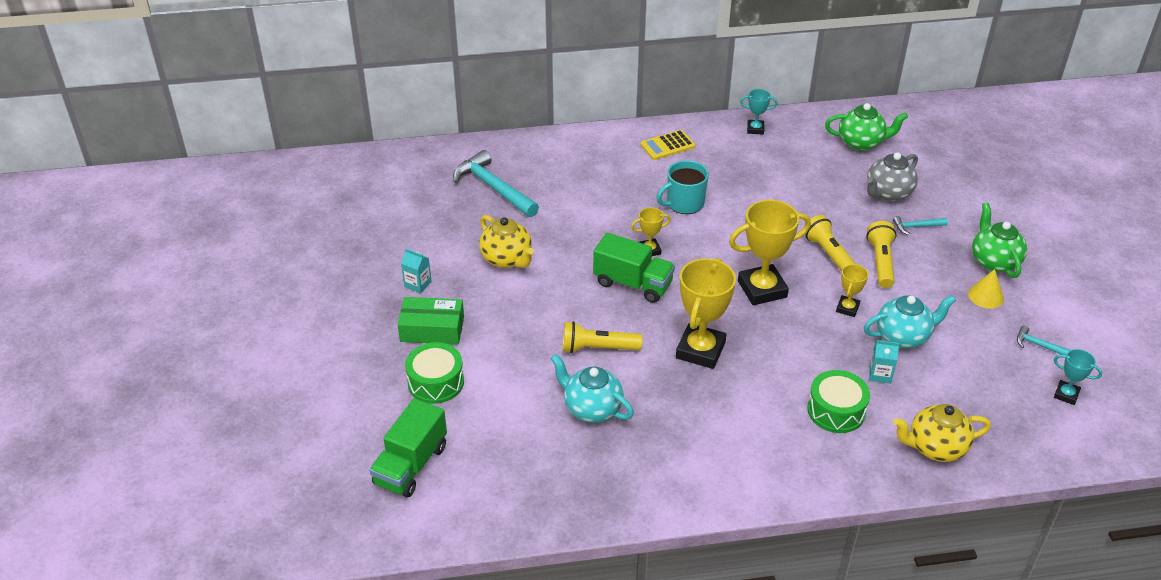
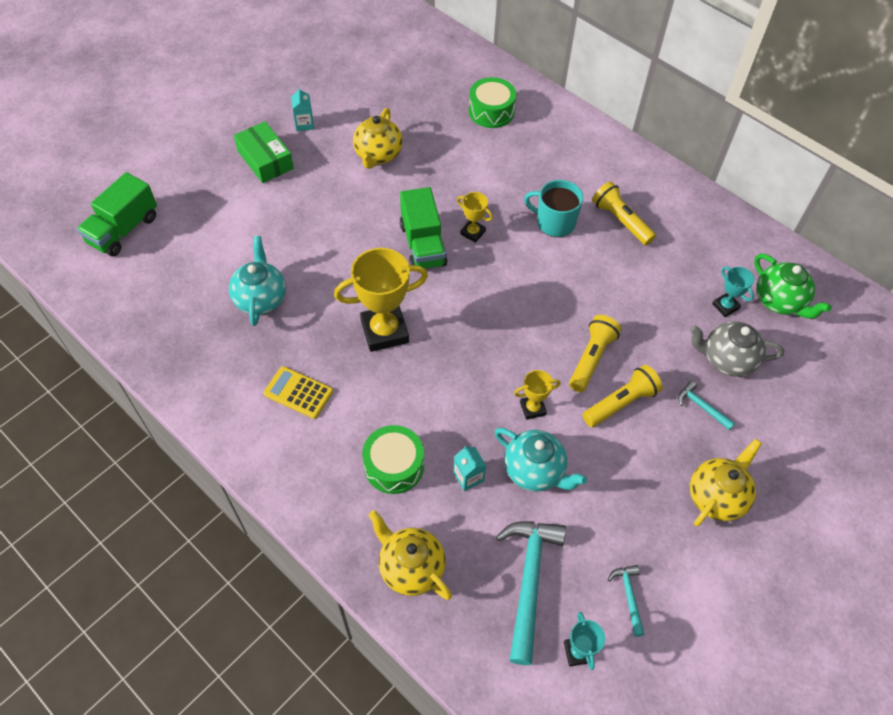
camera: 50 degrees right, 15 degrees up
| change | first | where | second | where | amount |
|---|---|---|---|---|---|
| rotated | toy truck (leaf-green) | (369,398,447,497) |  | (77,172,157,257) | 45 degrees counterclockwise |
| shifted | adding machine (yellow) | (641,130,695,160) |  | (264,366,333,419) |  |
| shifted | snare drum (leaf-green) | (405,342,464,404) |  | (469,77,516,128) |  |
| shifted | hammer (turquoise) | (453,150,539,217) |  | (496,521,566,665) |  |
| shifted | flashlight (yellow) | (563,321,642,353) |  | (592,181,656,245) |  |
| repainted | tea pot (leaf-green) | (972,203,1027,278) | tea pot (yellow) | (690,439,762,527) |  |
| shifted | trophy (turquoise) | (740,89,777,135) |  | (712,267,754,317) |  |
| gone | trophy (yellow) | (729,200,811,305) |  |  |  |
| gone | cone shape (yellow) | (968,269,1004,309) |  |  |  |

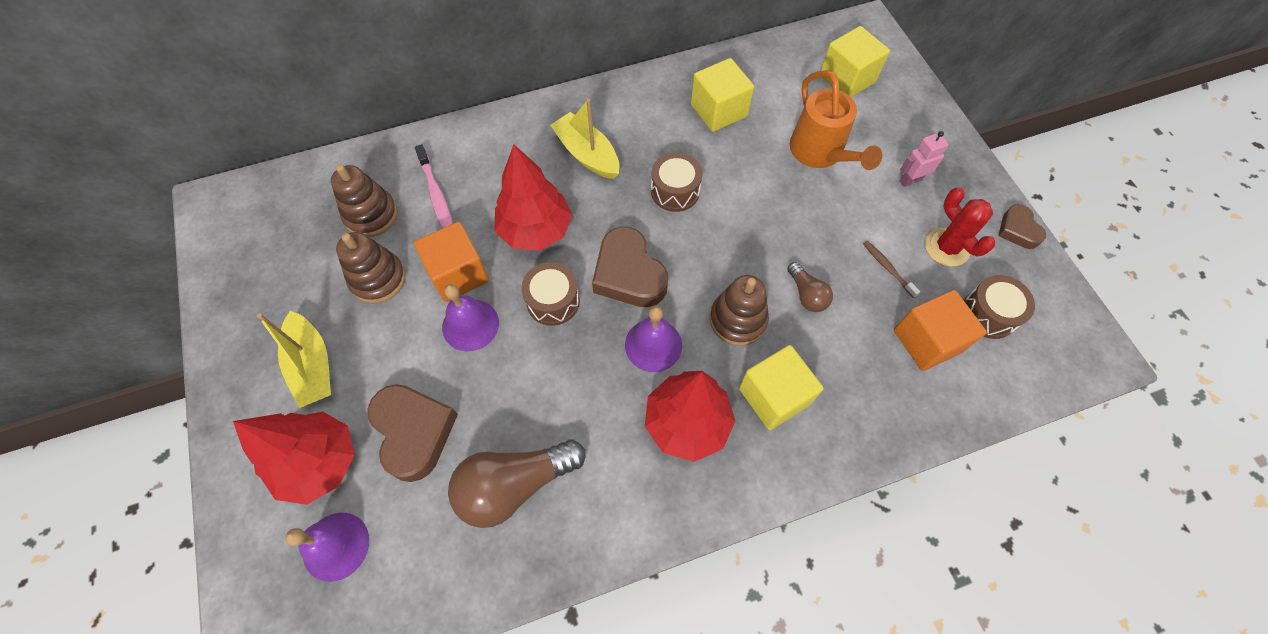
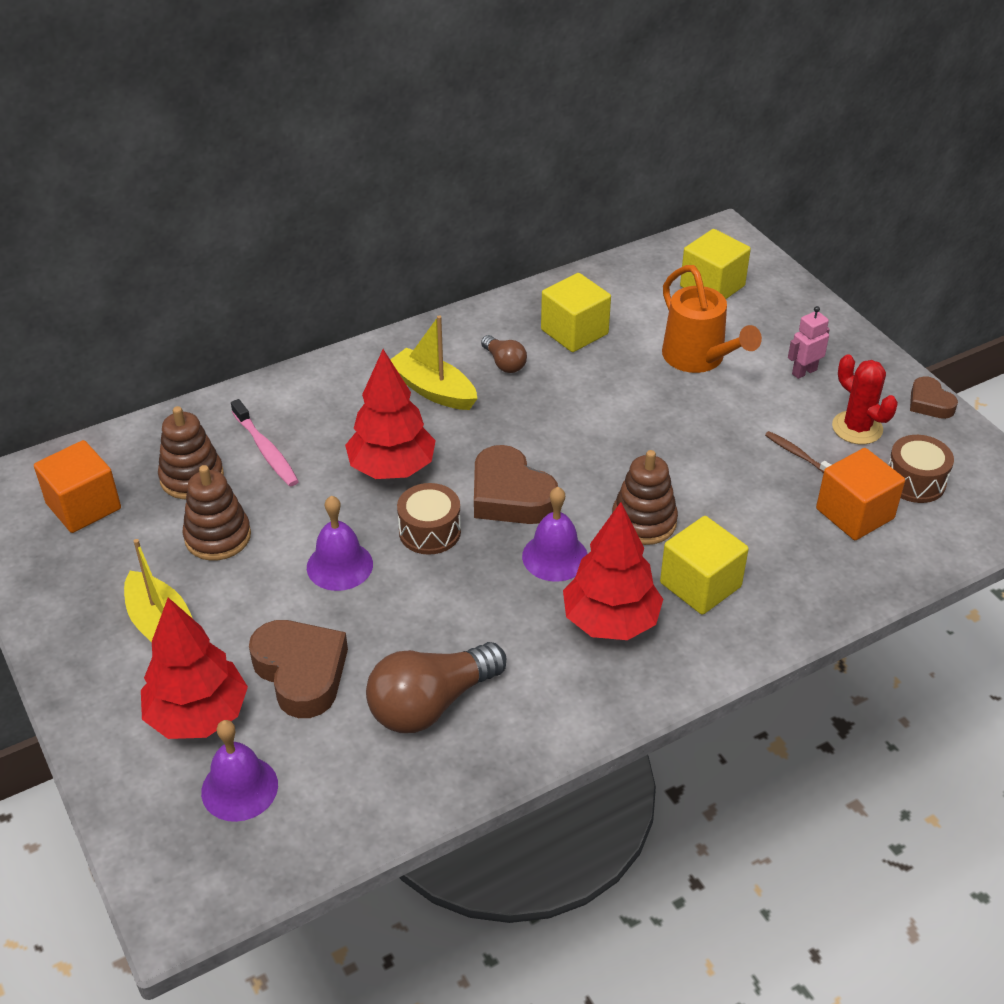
camera: 10 degrees left, 20 degrees down
| change | first | where | second | where | amount |
|---|---|---|---|---|---|
| shifted | cube (bright orange) | (414,222,489,302) |  | (34,440,121,533) |  |
| shifted | lightbulb (dark brown) | (787,262,833,312) |  | (481,335,527,373) |  |
| gone | snare drum (dark brown) | (651,152,703,212) |  |  |  |

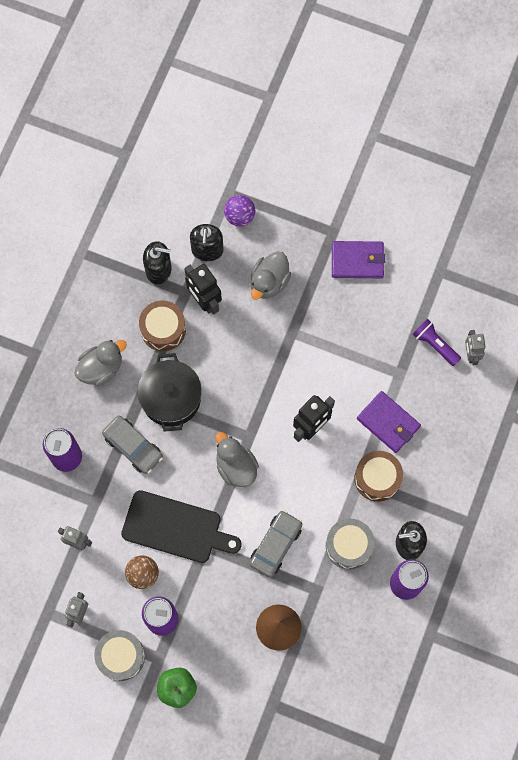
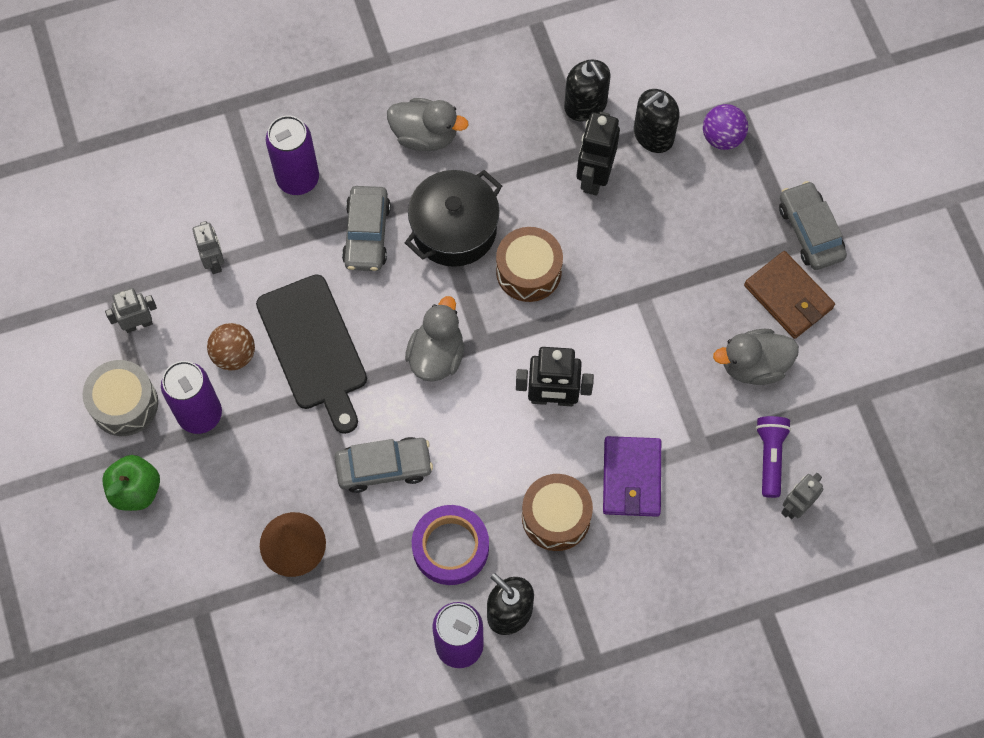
camera: 50 degrees right, 5 degrees down
| change | first | where | second | where | amount |
|---|---|---|---|---|---|
| swapped | snare drum (grey) | (326,519,374,570) | roll of tape (royal purple) | (412,505,489,585) |  |
| shifted | snare drum (dark brown) | (139,300,186,351) |  | (496,227,563,302) |  |
| shifted | duck (grey) | (251,251,291,300) |  | (713,329,799,385) |  |
| repainted | card wallet (royal purple) | (332,241,385,278) | card wallet (dark brown) | (744,251,835,339) |  |
| new |  |  | car (grey) | (779,181,847,270) |  |

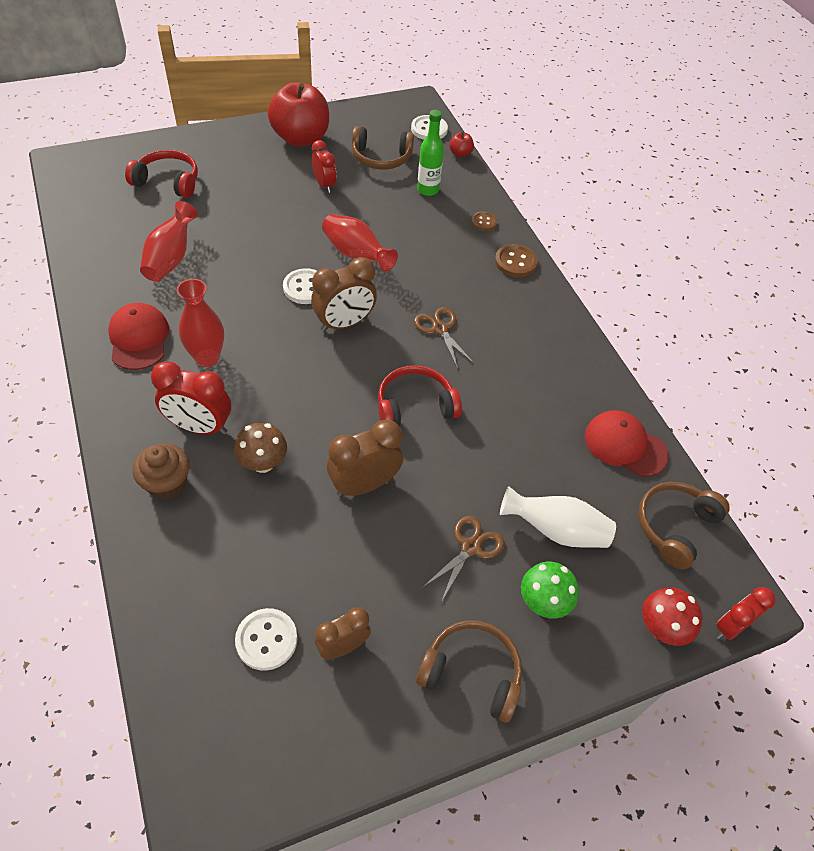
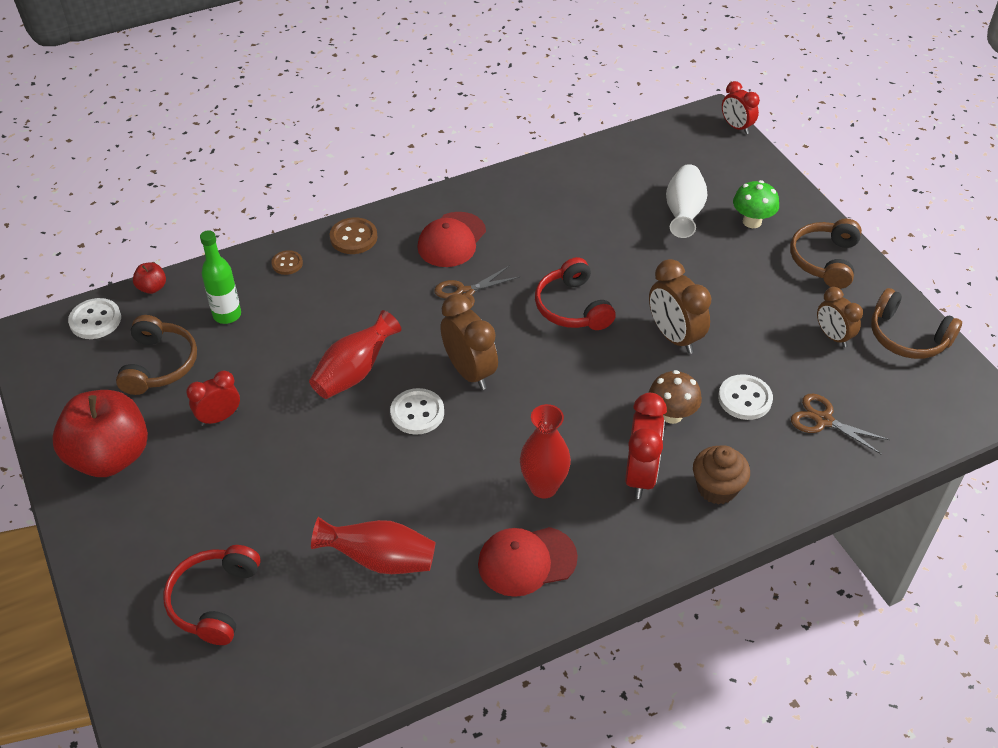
camera: 90 degrees left, 5 degrees down
| change | first | where | second | where | amount |
|---|---|---|---|---|---|
| shifted | cap (scarlet) | (585,410,668,477) |  | (417,212,486,267) |  |
| shifted | button (snow-white) | (235,608,297,671) |  | (718,374,773,420) |  |
| shifted | shears (dark brown) | (422,516,505,602) |  | (791,394,890,454) |  |
| shifted | headset (dark brown) | (638,482,730,570) |  | (871,288,962,359) |  |
| gone | fungus (scarlet) | (642,587,703,646) |  |  |  |

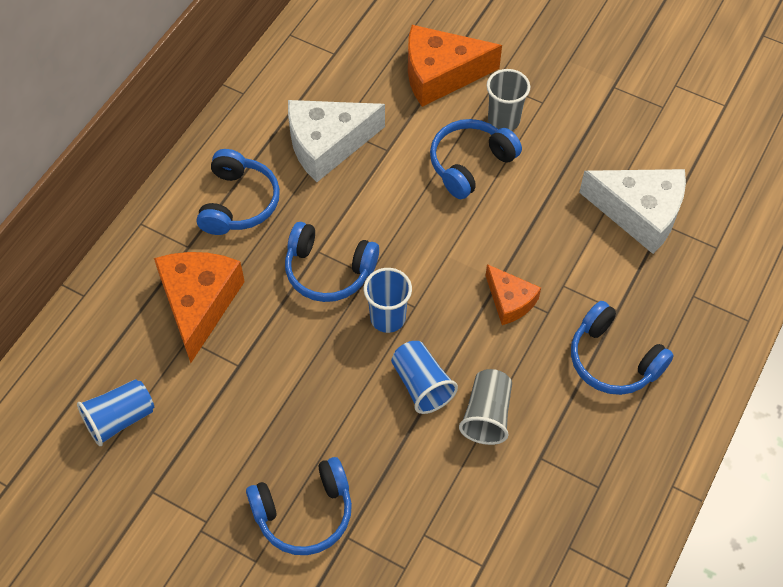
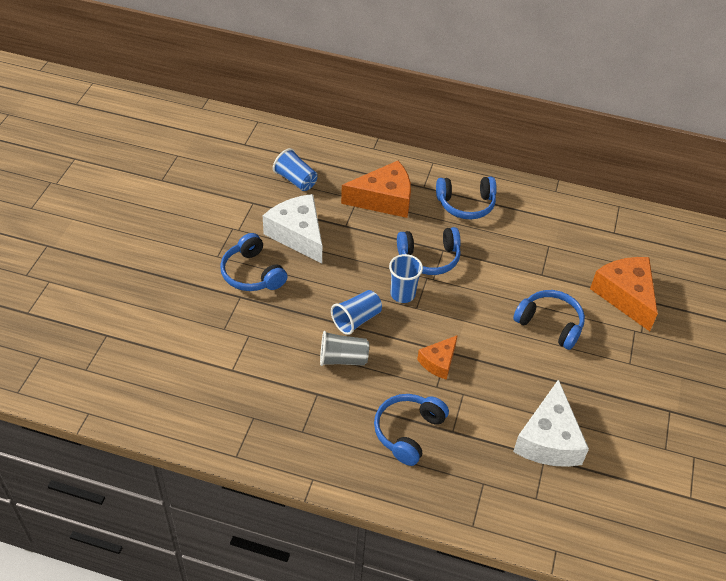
camera: 75 degrees right, 10 degrees down
| change | first | where | second | where | amount |
|---|---|---|---|---|---|
| shifted | piece of cheese (snow-white) | (288,100,385,182) |  | (263,194,322,264) |  |
| rotated | headset (royal blue) | (285,222,379,302) |  | (397,227,461,275) | 105 degrees counterclockwise |
| gone | tumbler (grey) | (487,69,530,131) |  |  |  |

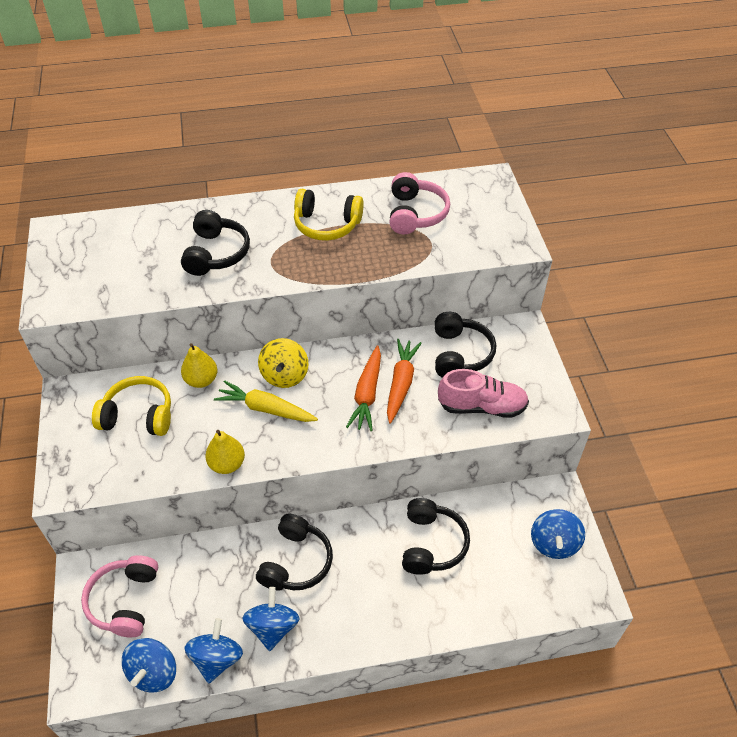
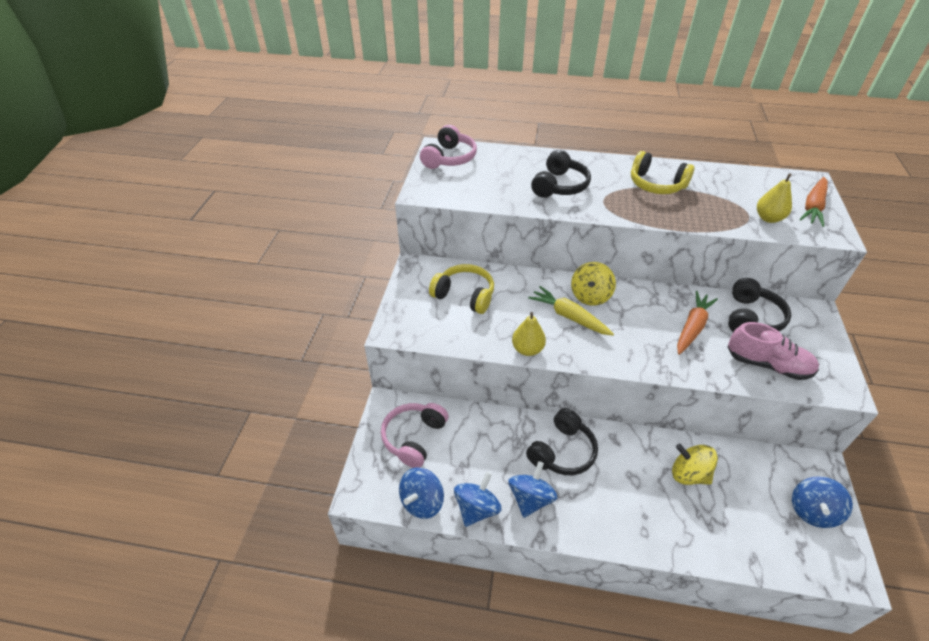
camera: 20 degrees right, 5 degrees down
| change | first | where | second | where | amount |
|---|---|---|---|---|---|
| shifted | headset (pink) | (389,172,450,235) |  | (420,125,477,169) |  |
| swapped | headset (black) | (402,498,470,575) | spinning top (yellow) | (672,444,718,485) |  |
| shifted | pear (yellow) | (181,343,217,388) |  | (757,174,792,223) |  |
| shifted | root vegetable (bright orange) | (346,345,381,431) |  | (800,177,828,227) |  |

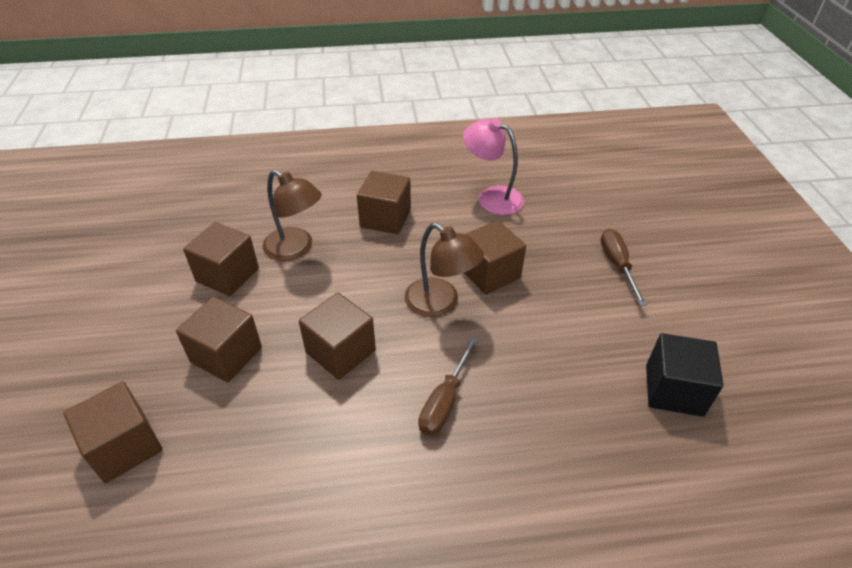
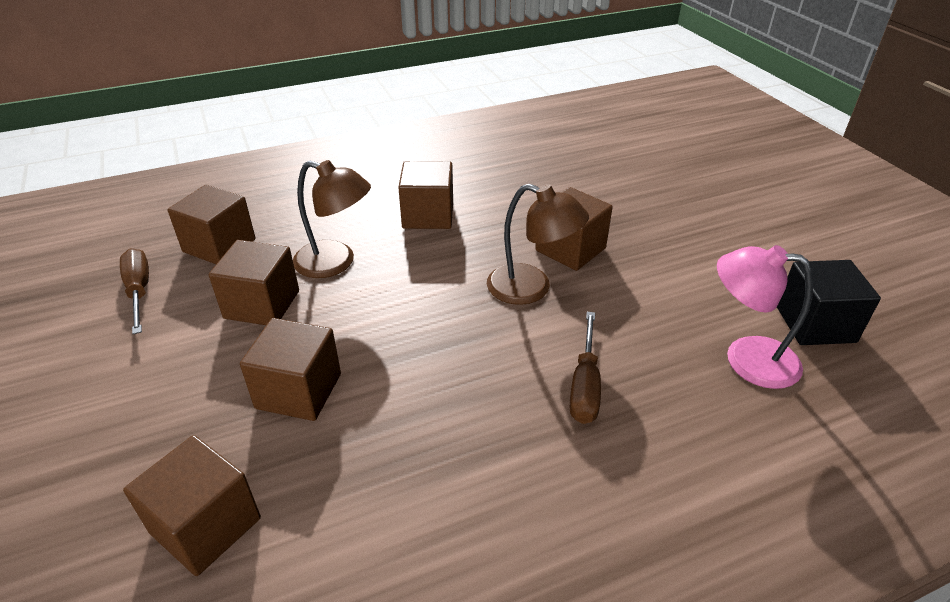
camera: 15 degrees left, 5 degrees down
| change | first | where | second | where | amount |
|---|---|---|---|---|---|
| shifted | flat screwdriver (dark brown) | (601,229,647,306) |  | (120,248,149,334) |  |
| shifted | cube (dark brown) | (299,293,376,380) |  | (168,185,256,264) |  |
| shifted | reading lamp (pink) | (463,118,524,215) |  | (717,245,813,389) |  |

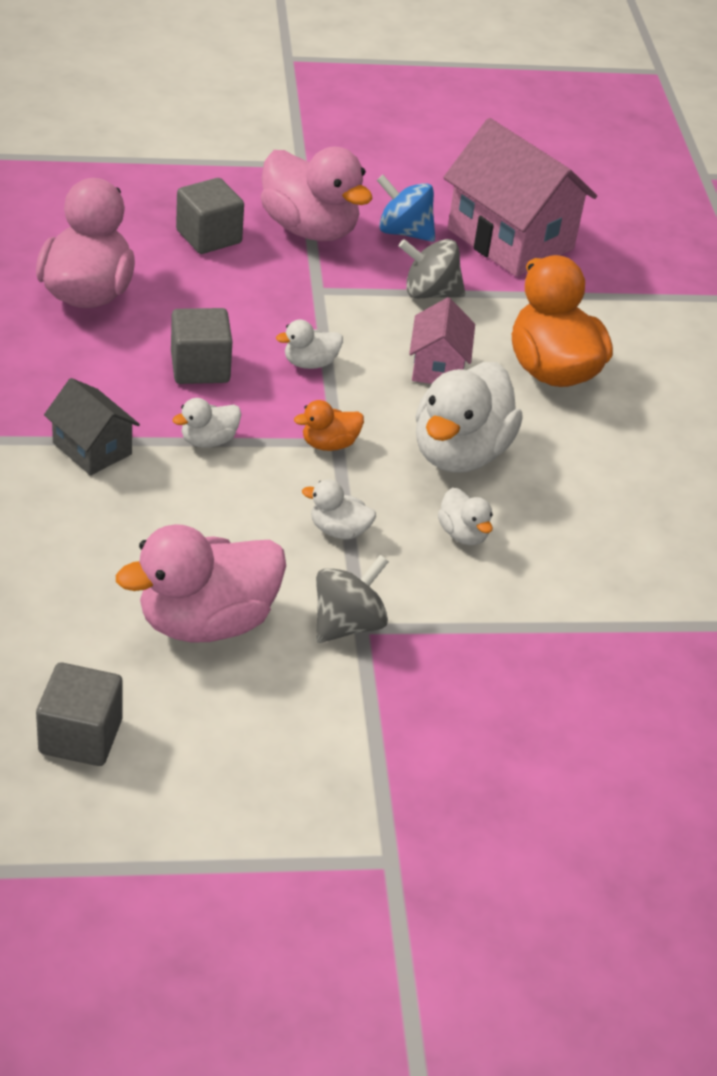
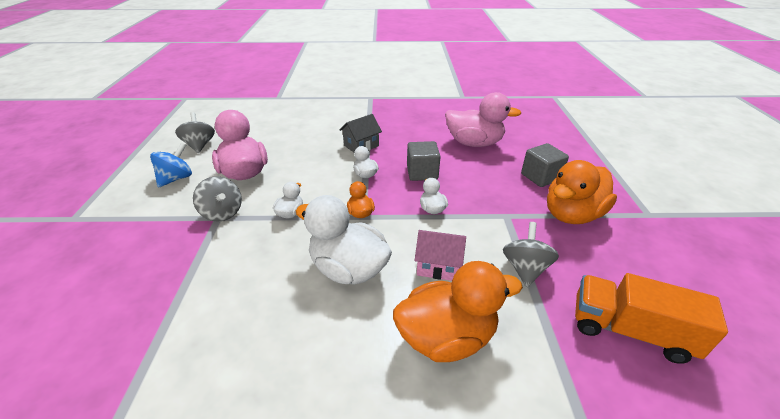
camera: 100 degrees right, 5 degrees down
| change | first | where | second | where | amount |
|---|---|---|---|---|---|
| shifted | spinning top (royal blue) | (377,175,435,242) |  | (150,143,192,187) |  |
| swapped | cube (grey) | (36,662,123,766) | spinning top (grey) | (175,112,215,153) |  |
| repainted | duck (pink) | (261,147,373,241) | duck (bright orange) | (547,160,617,224) |  |
| swapped | toy house (pink) | (443,118,597,277) | toy truck (bright orange) | (575,273,728,364) |  |
| gone | duck (snow-white) | (438,488,493,545) |  |  |  |

